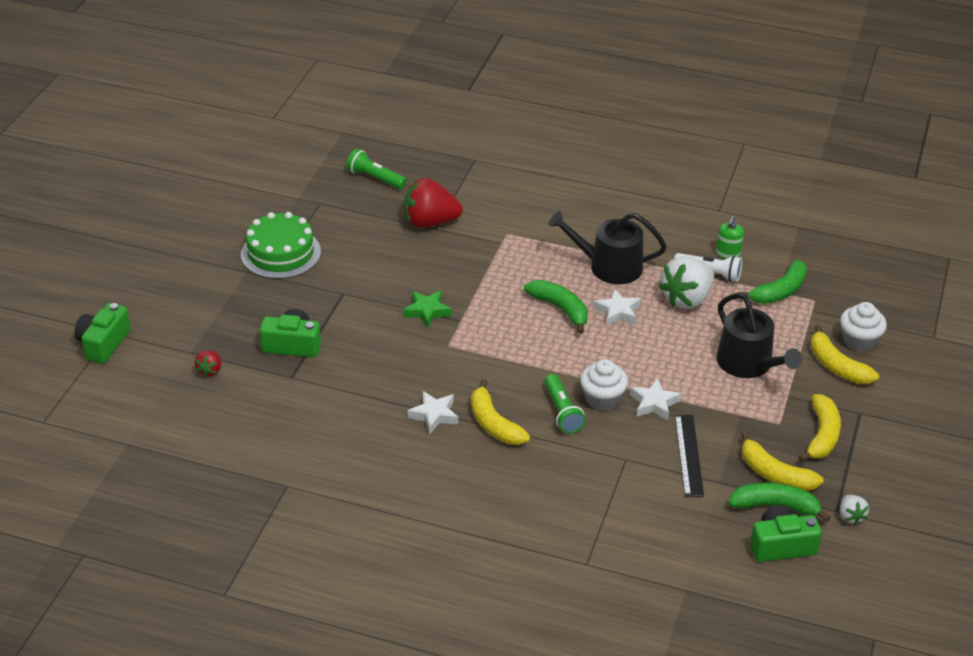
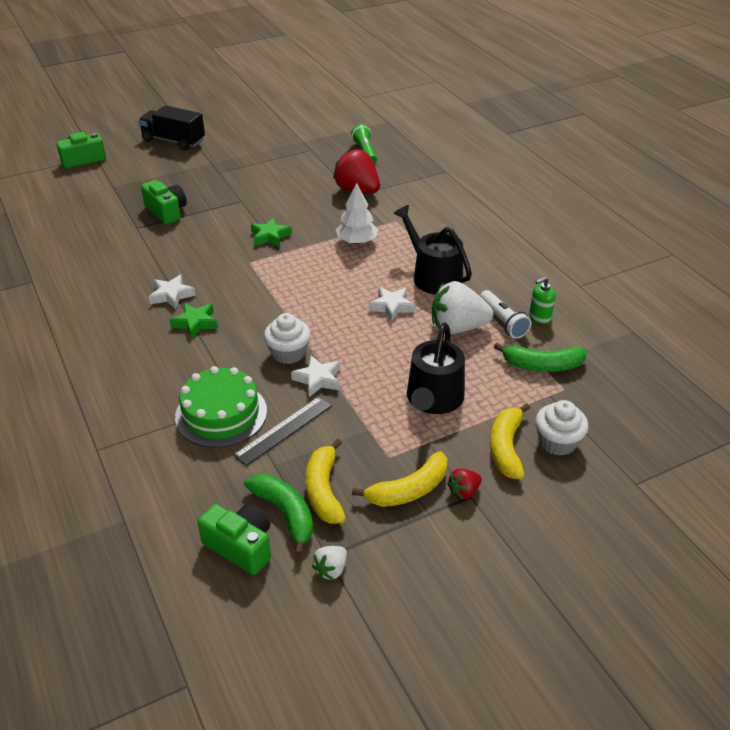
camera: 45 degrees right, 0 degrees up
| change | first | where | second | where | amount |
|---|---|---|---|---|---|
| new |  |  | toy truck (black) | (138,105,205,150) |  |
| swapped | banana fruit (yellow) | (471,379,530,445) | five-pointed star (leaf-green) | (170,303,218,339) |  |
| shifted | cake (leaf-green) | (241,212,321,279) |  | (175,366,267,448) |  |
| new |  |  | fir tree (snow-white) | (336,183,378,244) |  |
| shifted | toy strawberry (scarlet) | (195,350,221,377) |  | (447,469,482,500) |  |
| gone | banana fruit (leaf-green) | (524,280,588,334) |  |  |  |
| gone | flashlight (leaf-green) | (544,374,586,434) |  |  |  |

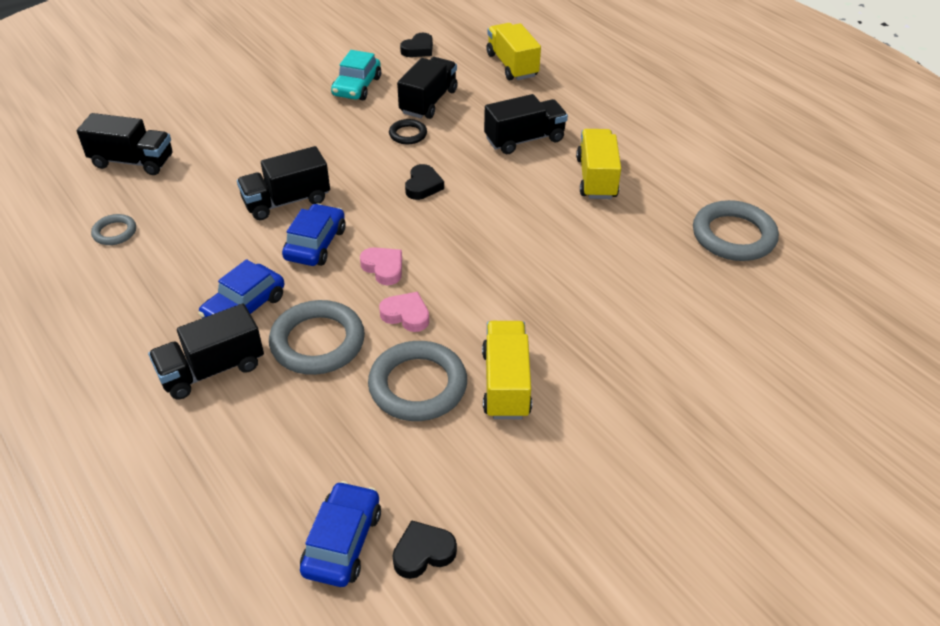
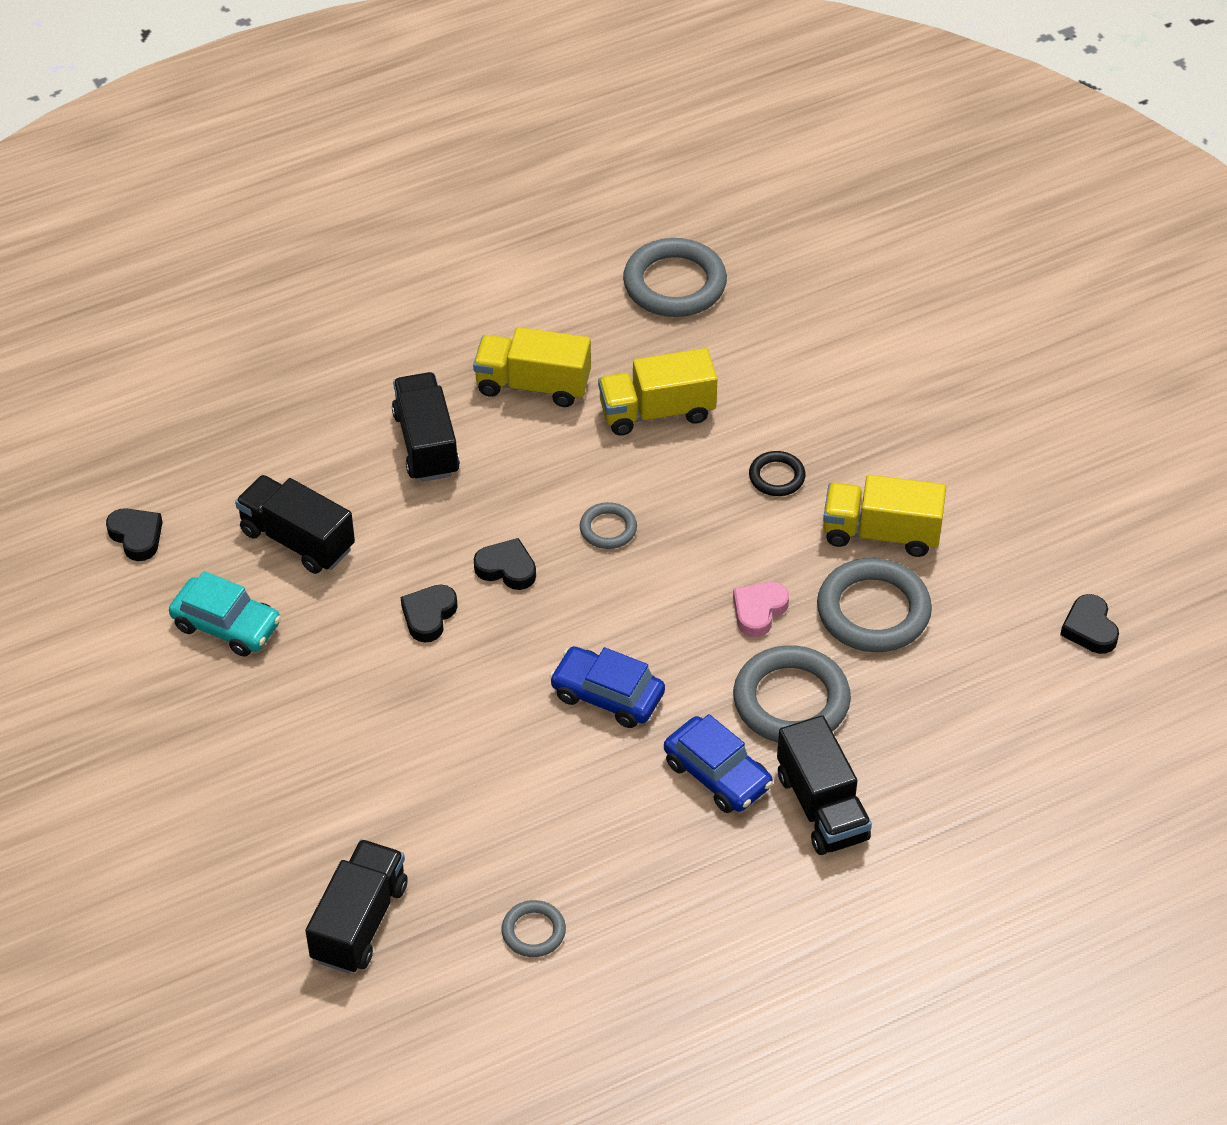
camera: 80 degrees left, 5 degrees up
| change | first | where | second | where | amount |
|---|---|---|---|---|---|
| new |  |  | heart shape (black) | (401,585,458,642) |  |
| new |  |  | ring (grey) | (580,502,637,549) |  |
| shifted | toy truck (yellow) | (486,23,541,80) |  | (598,348,718,436) |  |
| shifted | ring (black) | (389,119,427,144) |  | (749,451,806,496) |  |
| gone | toy truck (black) | (237,146,330,220) |  |  |  |
| gone | car (royal blue) | (300,481,381,587) |  |  |  |
| gone | heart shape (pink) | (360,247,402,285) |  |  |  |

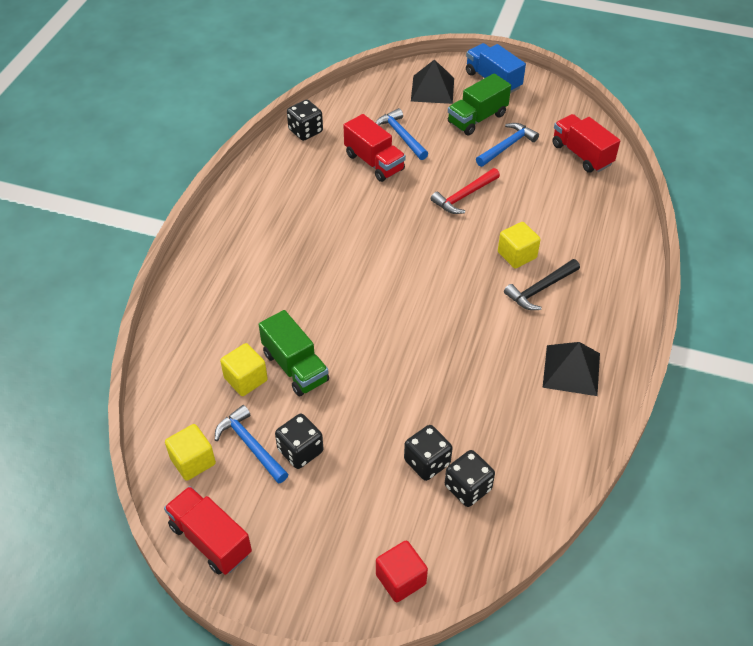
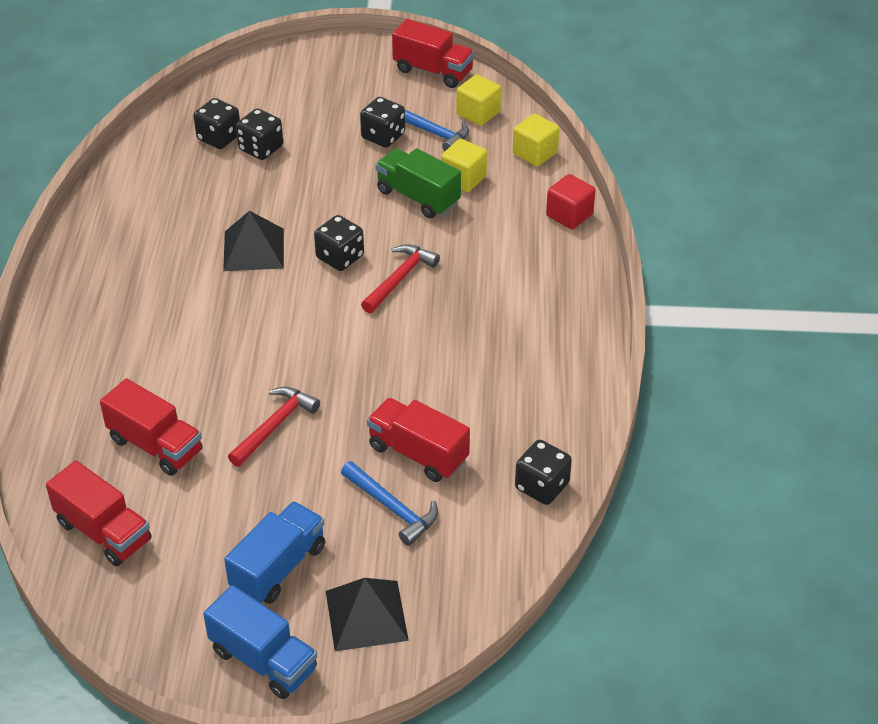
camera: 165 degrees right, 5 degrees down
| change | first | where | second | where | amount |
|---|---|---|---|---|---|
| new |  |  | toy truck (scarlet) | (100,378,203,476) |  |
| shifted | solid pyramid (black) | (543,342,600,396) |  | (223,211,284,271) |  |
| repainted | toy truck (leaf-green) | (448,73,511,135) | toy truck (royal blue) | (224,501,325,604) |  |
| new |  |  | die (black) | (314,215,364,271) |  |
| new |  |  | hammer (scarlet) | (361,244,440,313) |  |
| shifted | cube (yellow) | (498,222,541,269) |  | (513,114,560,167) |  |
| shifted | cube (scarlet) | (376,540,428,602) |  | (546,174,596,229) |  |
| gone | hammer (royal blue) | (476,123,539,167) |  |  |  |
| gone | hammer (black) | (504,259,580,310) |  |  |  |

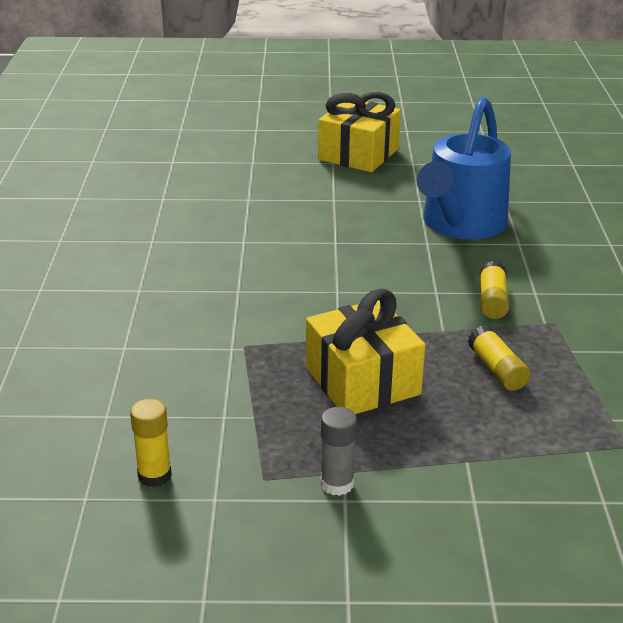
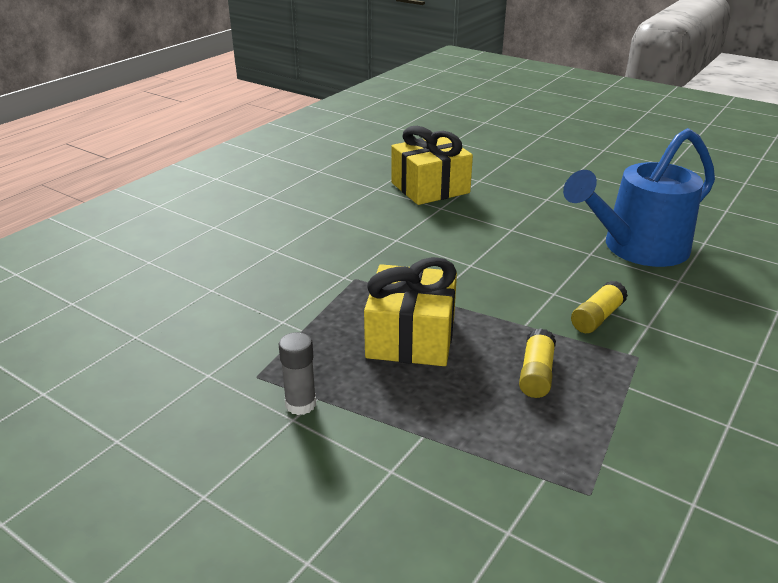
camera: 35 degrees right, 0 degrees up
| change | first | where | second | where | amount |
|---|---|---|---|---|---|
| shifted | wrapped gift (yellow) | (318,92,401,172) |  | (391,126,473,205) |  |
| gone | glue stick (yellow) | (130,399,172,487) |  |  |  |

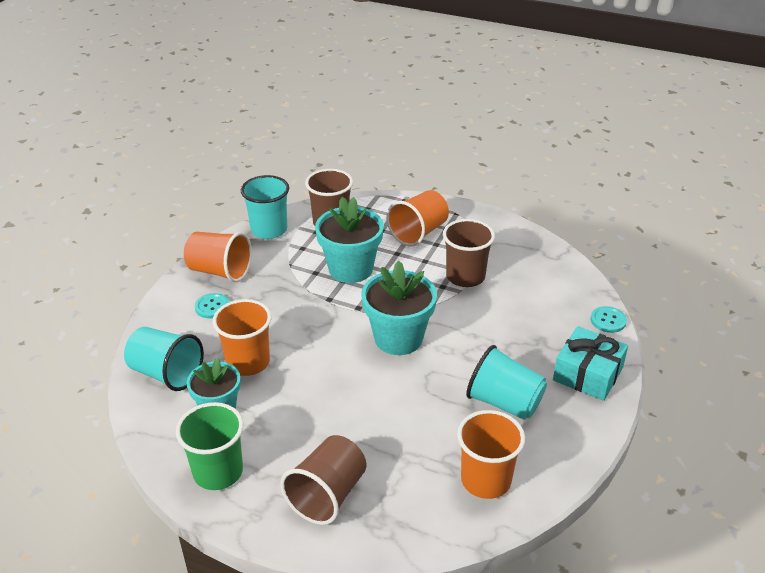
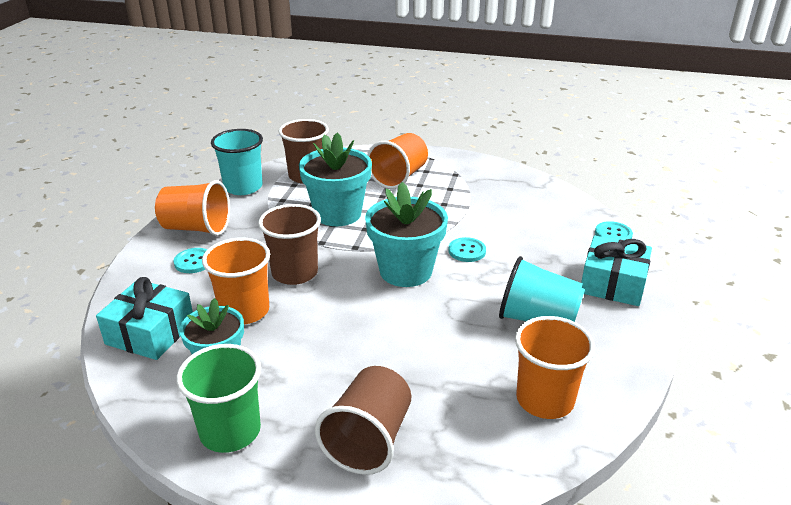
camera: 10 degrees left, 5 degrees down
| change | first | where | second | where | amount |
|---|---|---|---|---|---|
| swapped | tumbler (turquoise) | (124,327,204,391) | wrapped gift (turquoise) | (96,277,193,360) |  |
| shifted | tumbler (dark brown) | (443,219,495,287) |  | (258,204,321,285) |  |
| new |  |  | button (turquoise) | (448,237,486,262) |  |

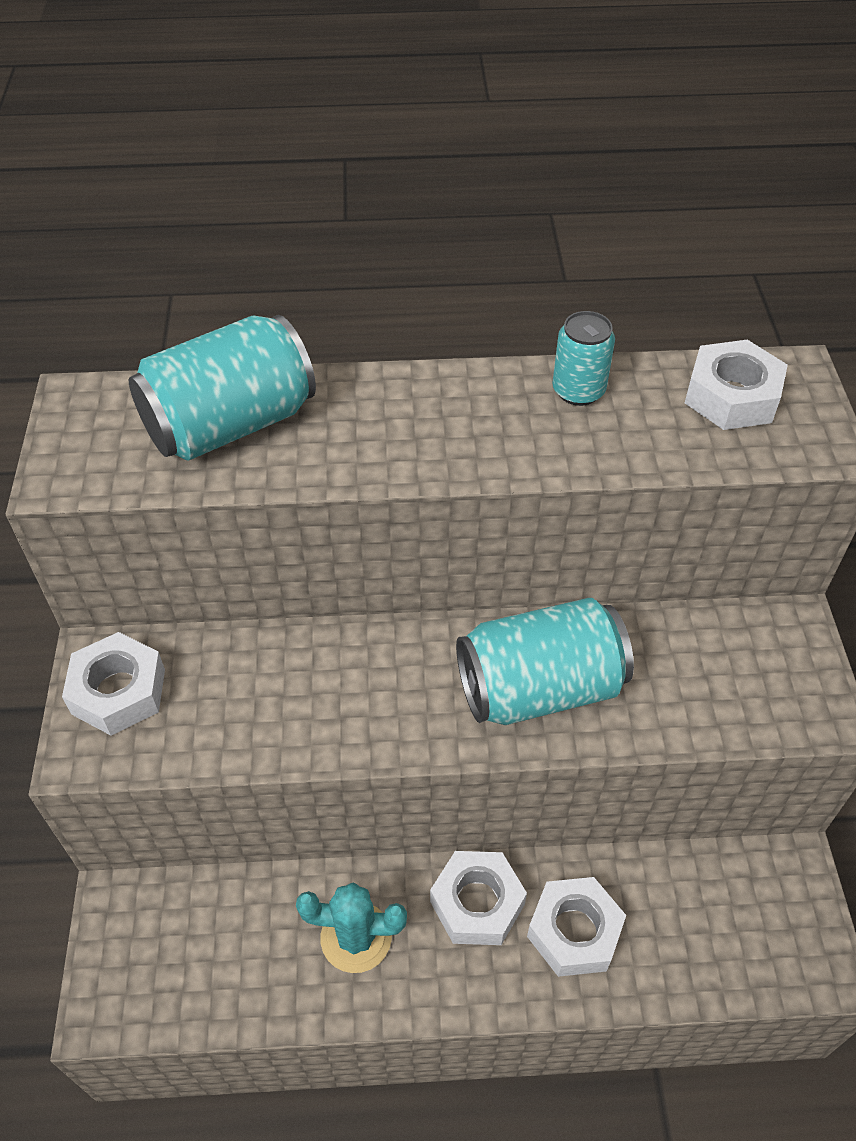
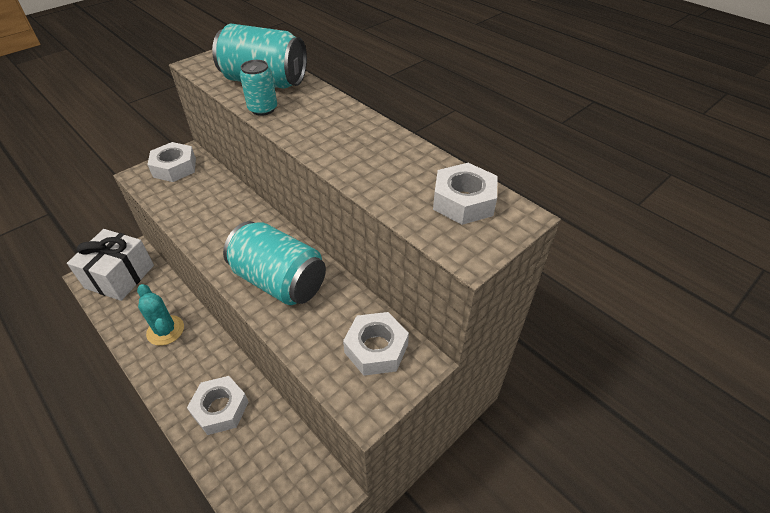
camera: 50 degrees right, 5 degrees down
| change | first | where | second | where | amount |
|---|---|---|---|---|---|
| new |  |  | wrapped gift (snow-white) | (67,229,154,301) |  |
| shifted | soda can (turquoise) | (552,311,615,406) |  | (240,60,277,116) |  |
| shifted | hex nut (snow-white) | (430,851,527,945) |  | (343,312,409,376) |  |

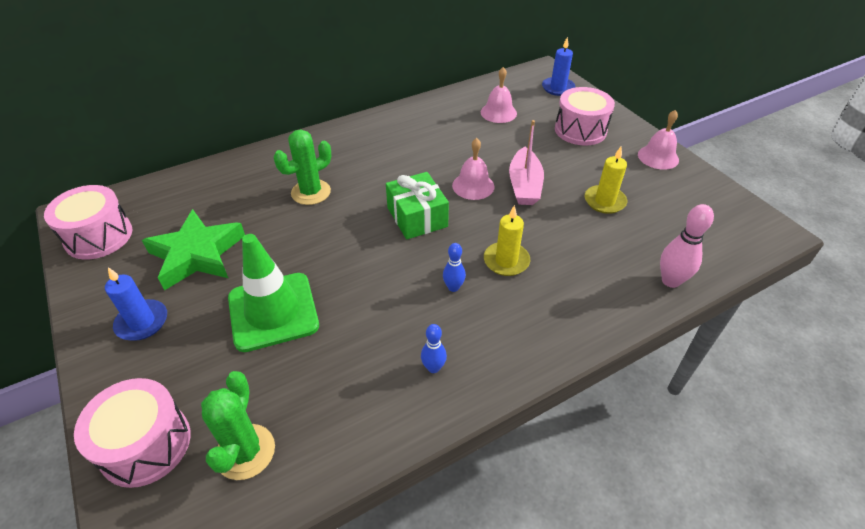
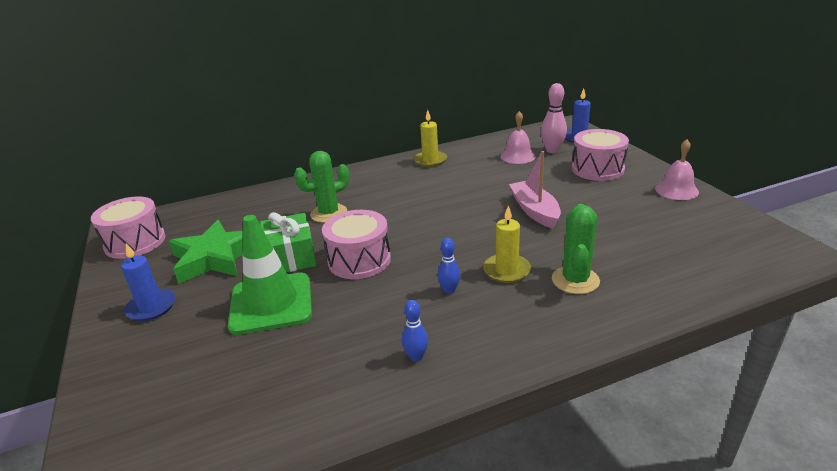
camera: 10 degrees right, 15 degrees down
| change | first | where | second | where | amount |
|---|---|---|---|---|---|
| shifted | wrapped gift (leaf-green) | (386,172,449,239) |  | (260,212,317,272) |  |
| shifted | snare drum (pink) | (74,378,190,488) |  | (322,210,391,279) |  |
| shifted | pillar candle (yellow) | (585,147,627,214) |  | (414,110,447,167) |  |
| rotated | toy boat (pink) | (509,120,544,205) |  | (509,151,561,229) | 150 degrees clockwise |
| shifted | skittle (pink) | (660,204,714,288) |  | (541,83,567,153) |  |
| shifted | saguaro cactus (leaf-green) | (201,371,275,480) |  | (552,204,600,294) |  |
| gone | hand bell (pink) | (452,138,495,200) |  |  |  |

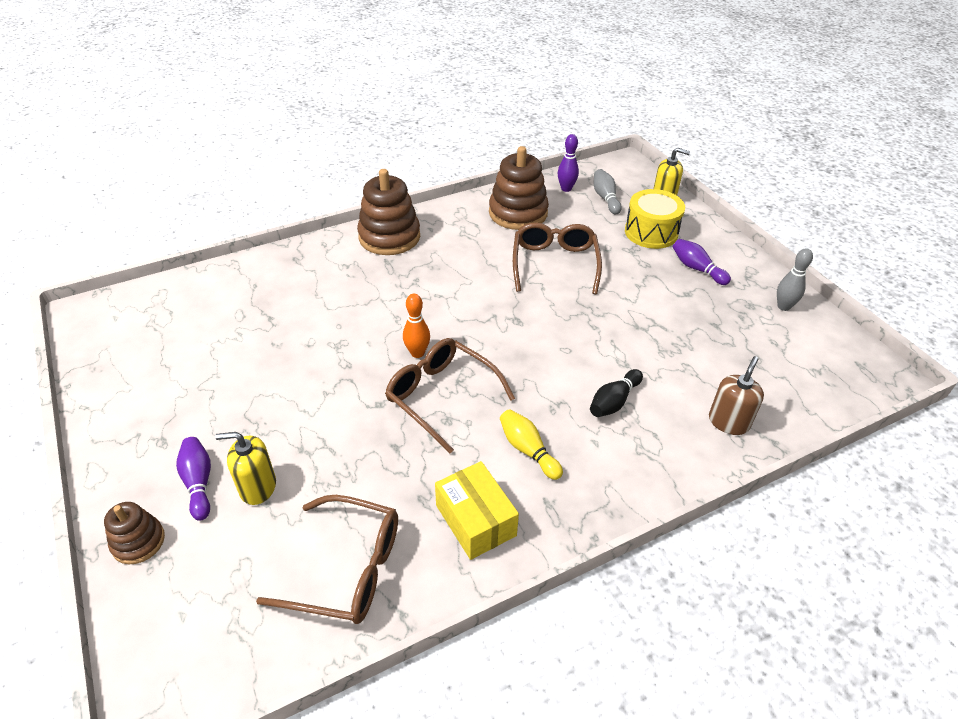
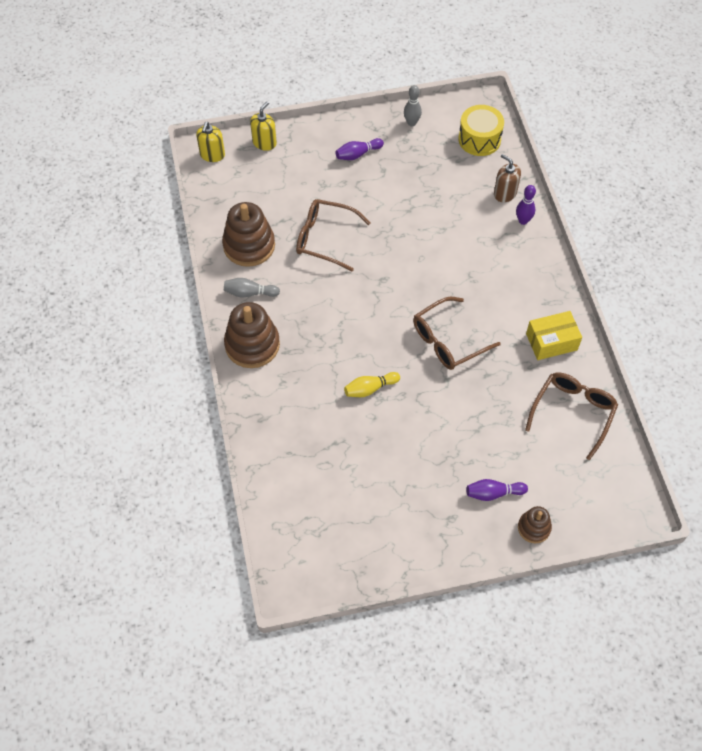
camera: 75 degrees left, 15 degrees up
| change | first | where | second | where | amount |
|---|---|---|---|---|---|
| shifted | soap dispenser (yellow) | (215,432,276,505) |  | (196,122,225,162) |  |
| shifted | skittle (grey) | (594,169,622,214) |  | (224,278,280,297) |  |
| shifted | skittle (yellow) | (500,409,563,480) |  | (344,372,400,397) |  |
| shifted | snare drum (yellow) | (625,189,685,249) |  | (459,105,504,156) |  |
| shifted | skittle (royal purple) | (558,134,579,192) |  | (516,185,536,225) |  |
| gone | skittle (bright orange) | (403,294,430,358) |  |  |  |
| gone | skittle (black) | (590,369,643,417) |  |  |  |

